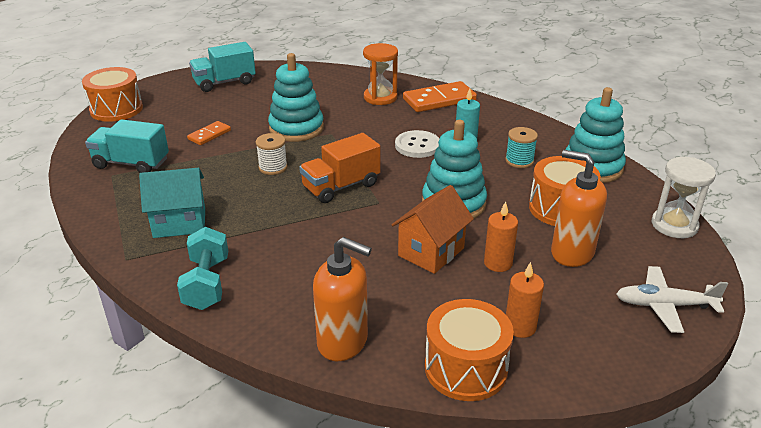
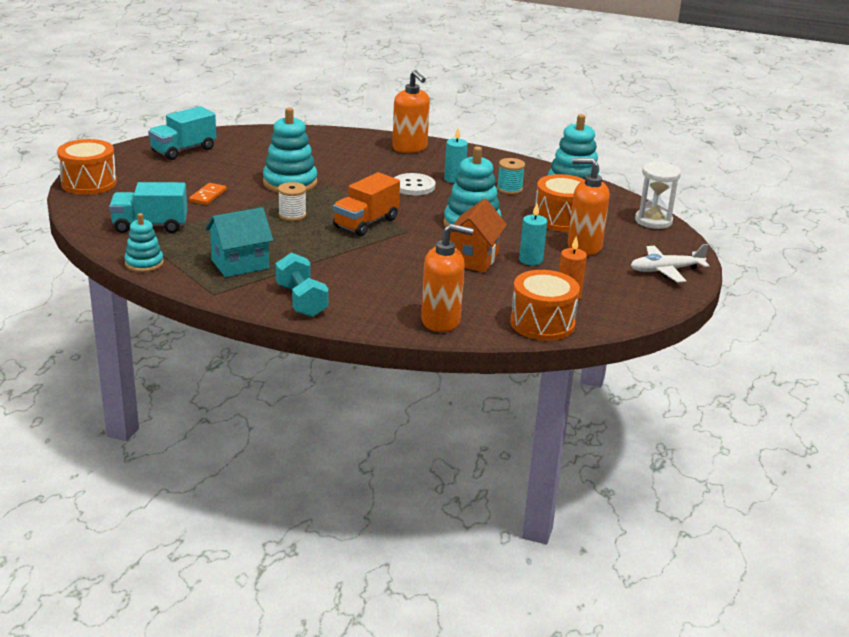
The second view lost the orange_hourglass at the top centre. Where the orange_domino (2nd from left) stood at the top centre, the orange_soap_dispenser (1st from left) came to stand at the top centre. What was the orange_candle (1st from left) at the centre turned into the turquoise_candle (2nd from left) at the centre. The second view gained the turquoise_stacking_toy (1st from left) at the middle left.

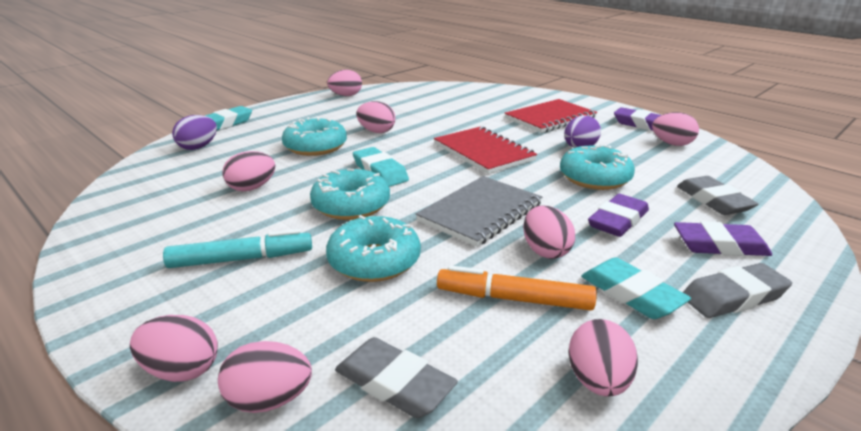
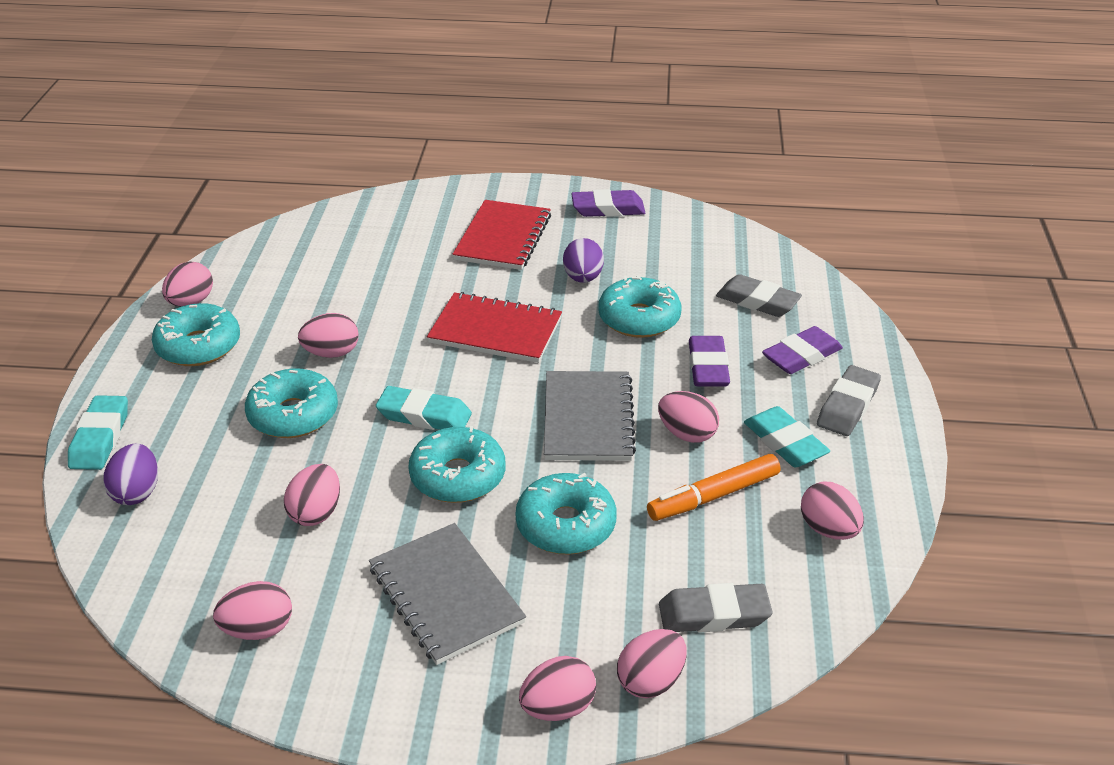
The pink_egg (8th from left in the first image) ended up elsewhere, having gone from the top right to the bottom left. Where the turquoise_marker stood at the middle left, the grey_notebook (1st from left) came to stand at the bottom centre. The turquoise_eraser (3rd from left) at the bottom right ended up facing another way, 45 degrees clockwise from before. The second view gained the turquoise_donut (1st from left) at the middle left.

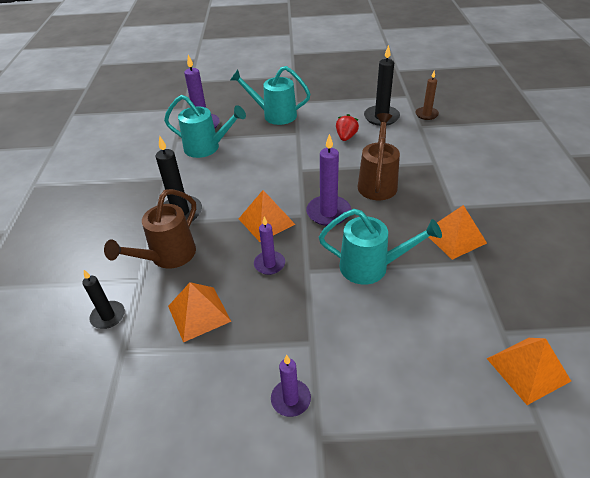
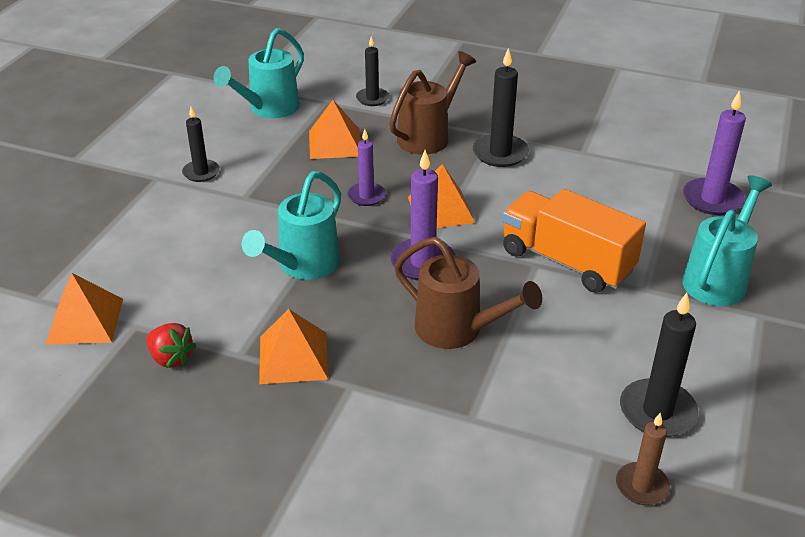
The turquoise_watering_can (1st from left) ended up elsewhere, having gone from the top centre to the top left. The red_strawberry ended up elsewhere, having gone from the top centre to the middle left. The brown_watering_can (1st from left) at the middle left ended up facing another way, 75 degrees clockwise from before. What was the purple_candle (3rd from left) at the bottom centre turned into the black_candle (1st from left) at the top left. The second view gained the orange_truck at the middle right.

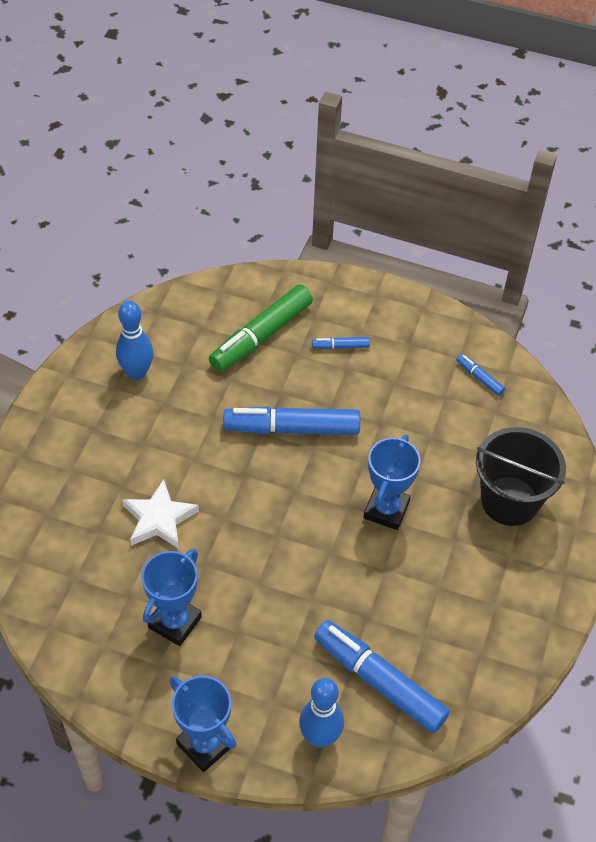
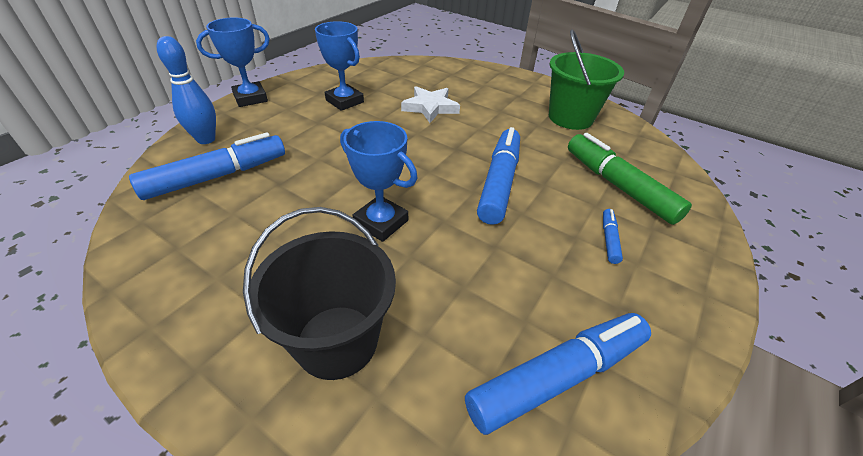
Where the blue_bowling_pin (1st from left) stood at the middle left, the green_bucket came to stand at the top right. The size of the blue_marker (4th from left in the first image) at the middle right changed by a factor of 2.23.

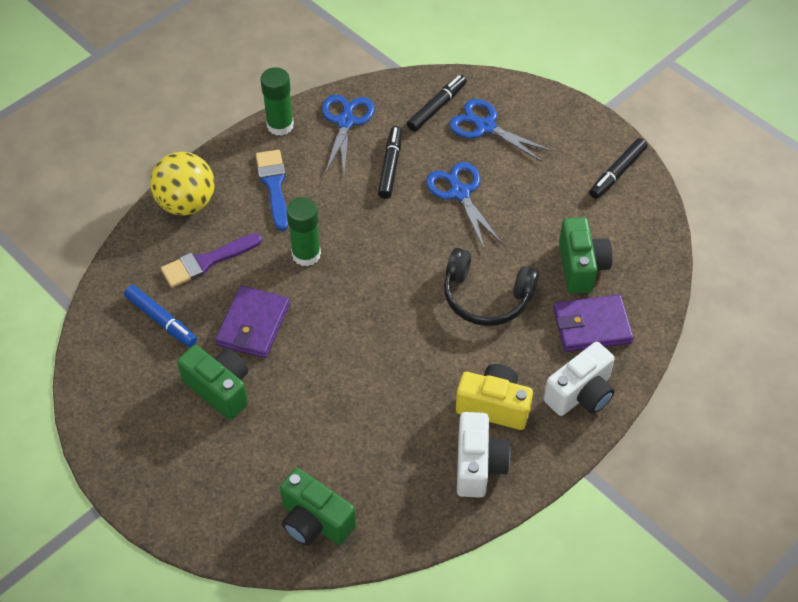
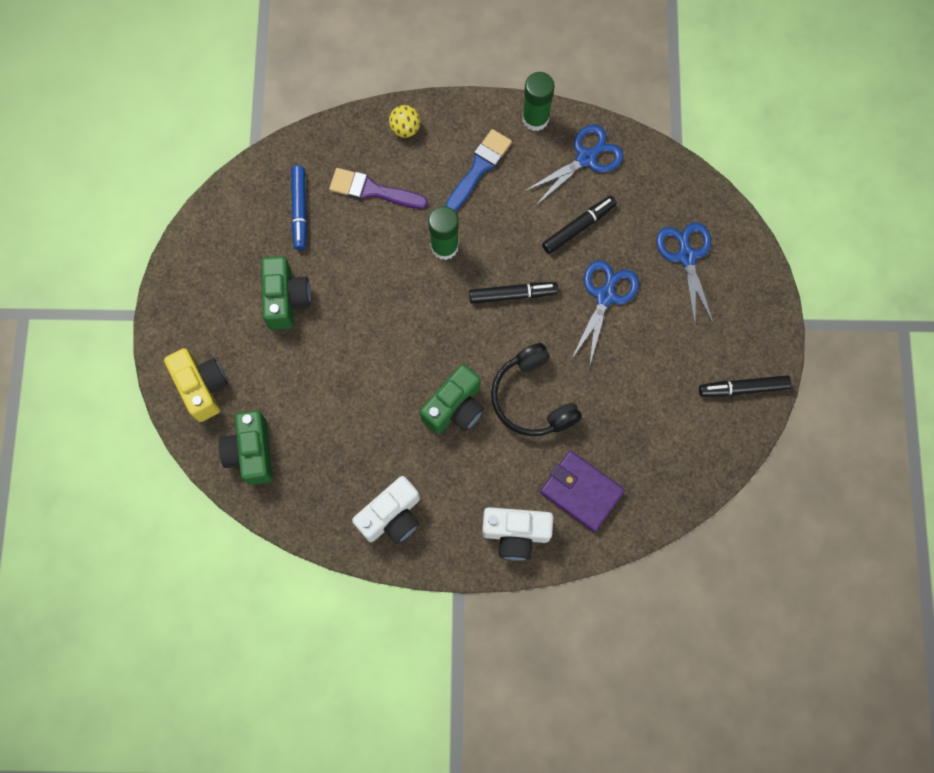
The black_marker (2nd from left in the first image) ended up elsewhere, having gone from the top centre to the centre. The size of the yellow_ball at the top left changed by a factor of 0.52. The green_camera (3rd from left) ended up elsewhere, having gone from the middle right to the centre. The second view lost the purple_wallet (1st from left) at the middle left. The yellow_camera ended up elsewhere, having gone from the centre to the middle left.

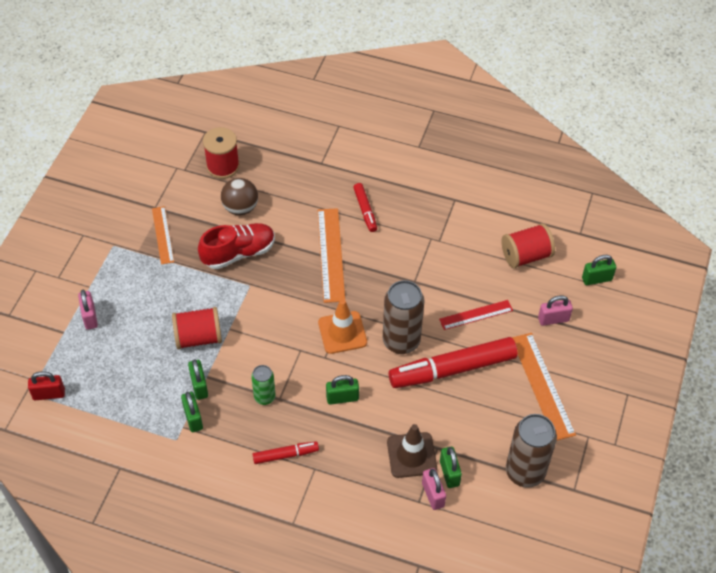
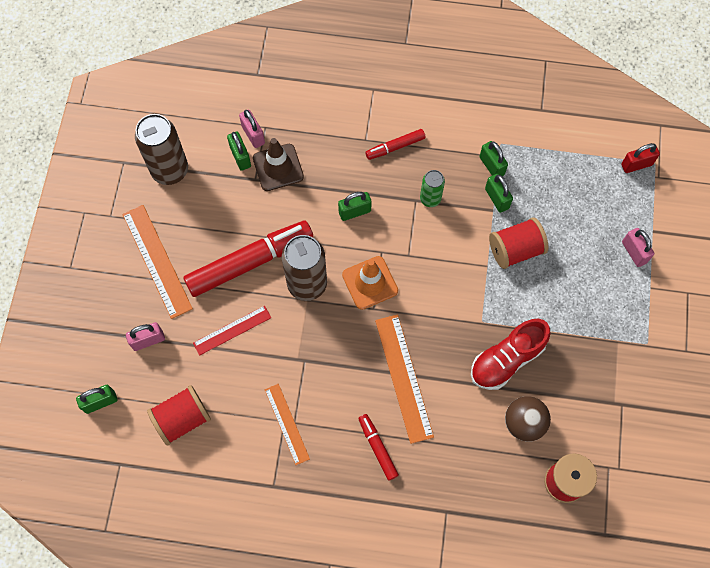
The orange_ruler (1st from left in the first image) ended up elsewhere, having gone from the middle left to the bottom centre.

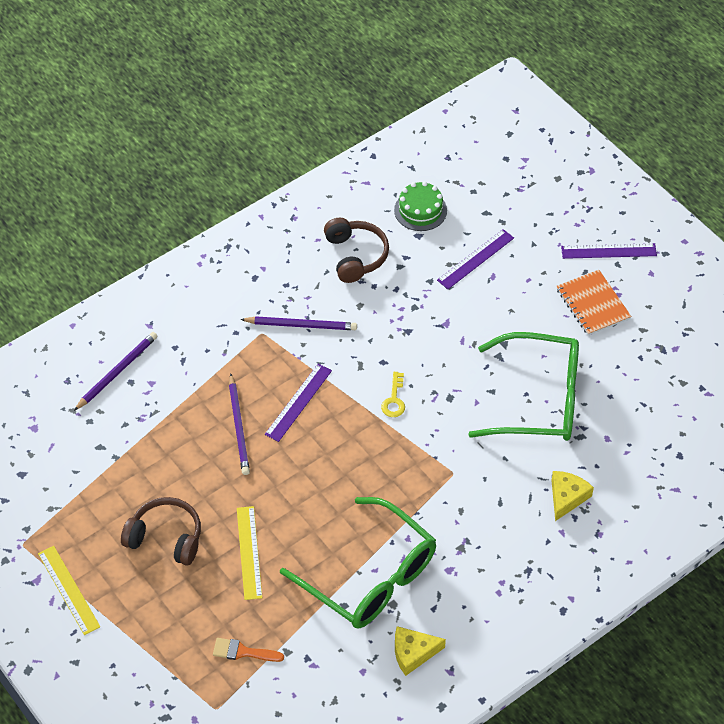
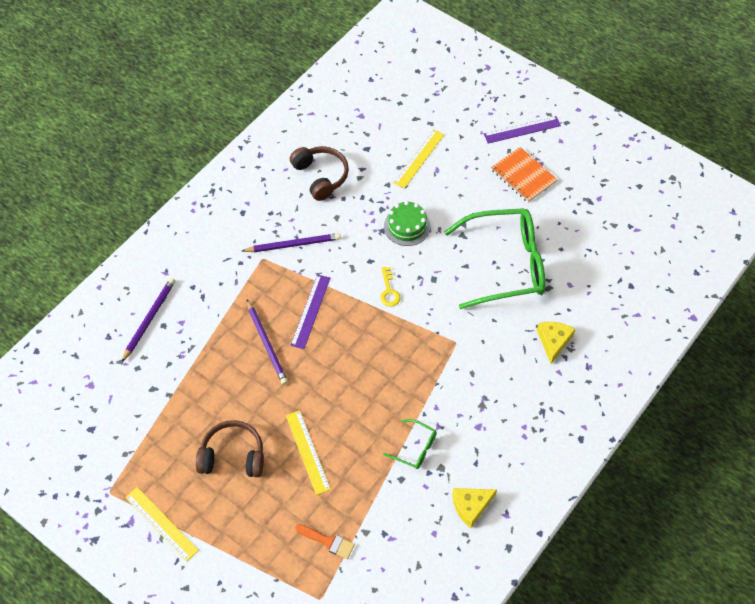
The green_cake ended up elsewhere, having gone from the top centre to the centre. What was the purple_ruler (2nd from left) at the centre turned into the yellow_ruler (3rd from left) at the top centre. The size of the green_glasses (1st from left) at the bottom centre changed by a factor of 0.42. The orange_brush at the bottom centre ended up facing another way, 150 degrees counterclockwise from before.

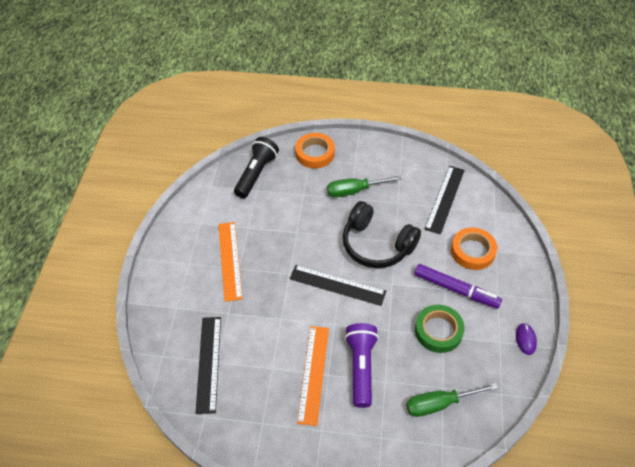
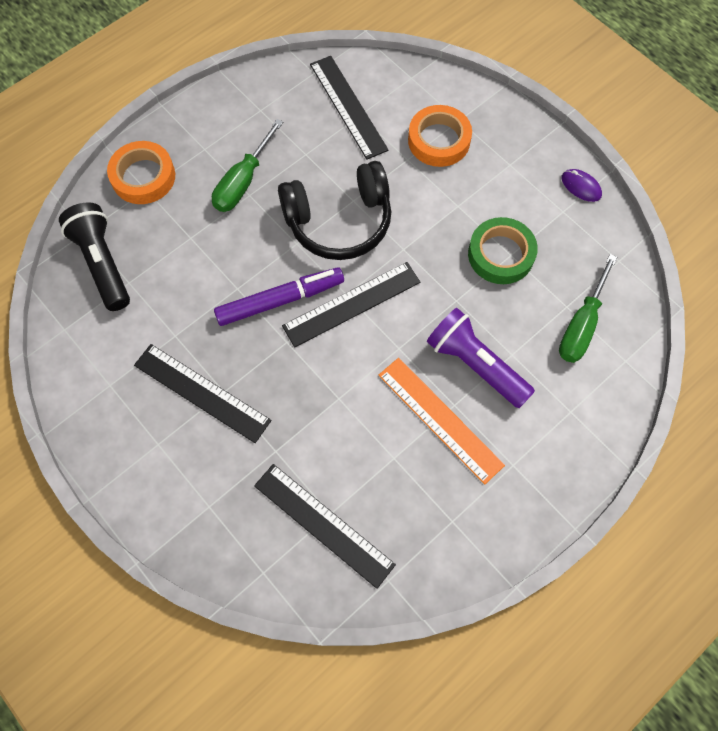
What was the orange_ruler (1st from left) at the centre turned into the black_ruler (1st from left) at the middle left. The purple_marker ended up elsewhere, having gone from the middle right to the centre.

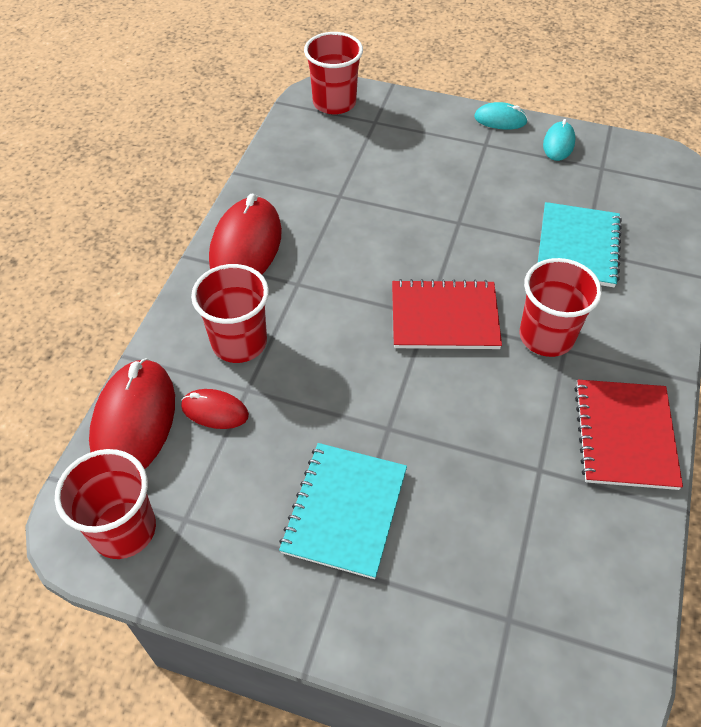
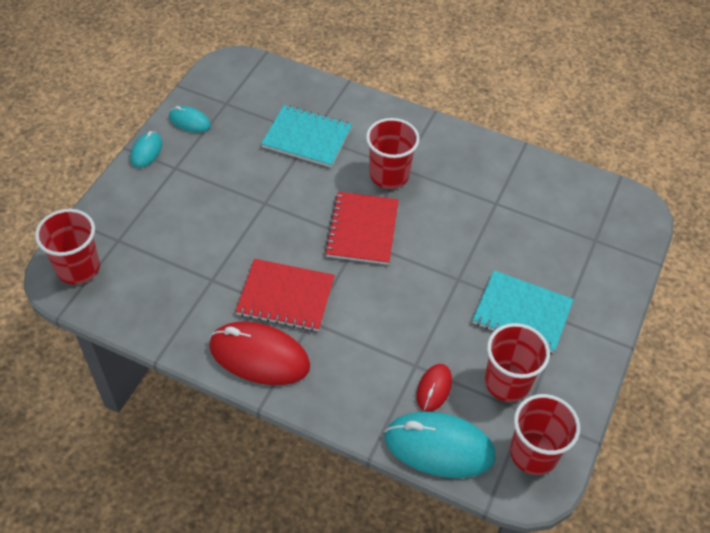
The red_cup (2nd from left in the first image) ended up elsewhere, having gone from the middle left to the bottom right. What was the red_mouse (1st from left) at the middle left turned into the turquoise_mouse (3rd from left) at the bottom centre. The red_notebook (2nd from left in the first image) ended up elsewhere, having gone from the middle right to the centre.

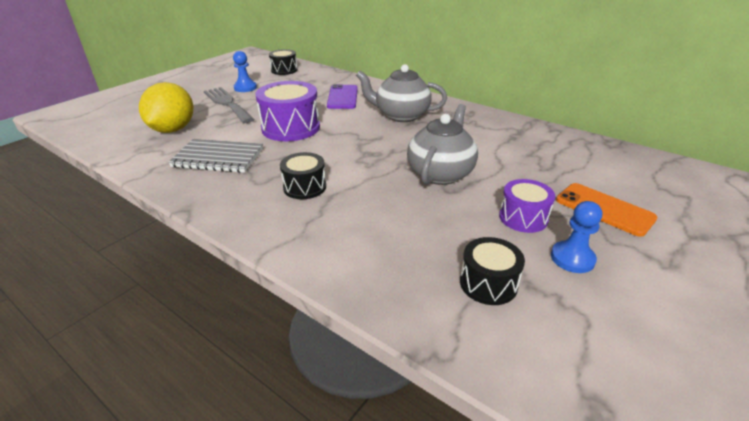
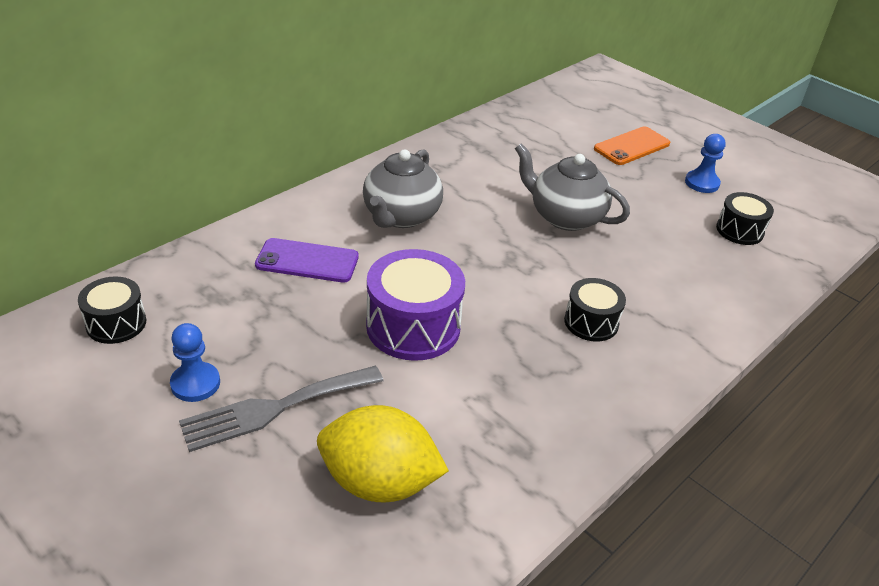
The second view lost the grey_notebook at the middle left. The second view lost the purple_drum (2nd from left) at the middle right.

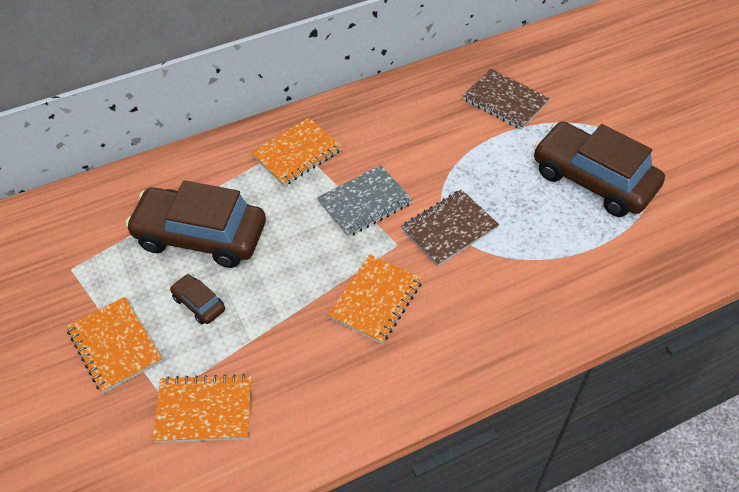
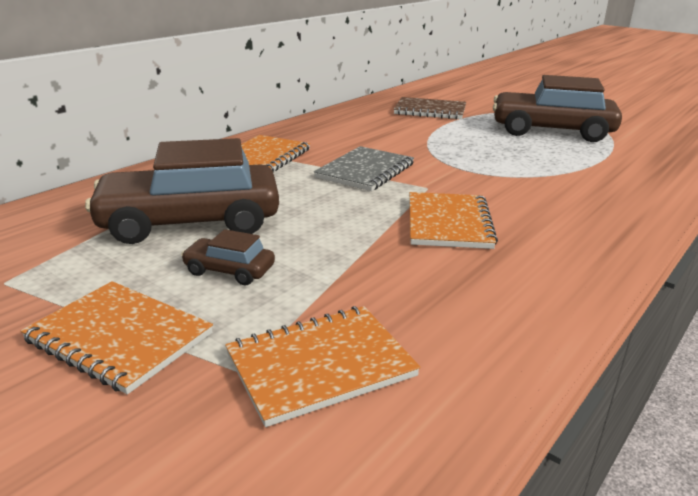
The second view lost the brown_notebook (1st from left) at the centre.

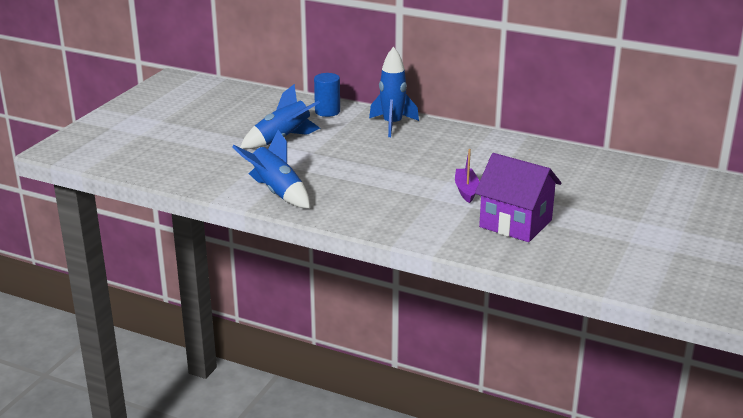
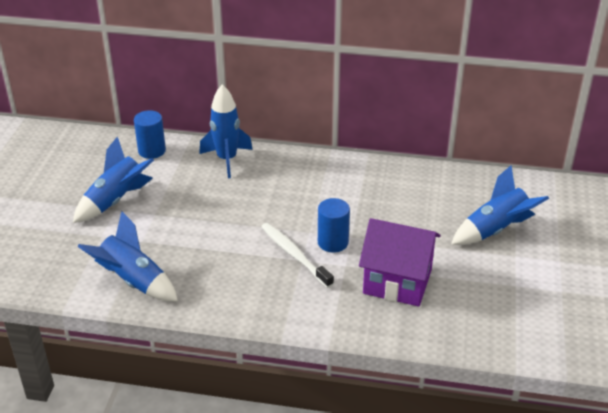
Where the purple_boat stood at the centre, the blue_cylinder (2nd from left) came to stand at the centre. The second view gained the blue_rocket (4th from left) at the middle right. The second view gained the white_toothbrush at the centre.

